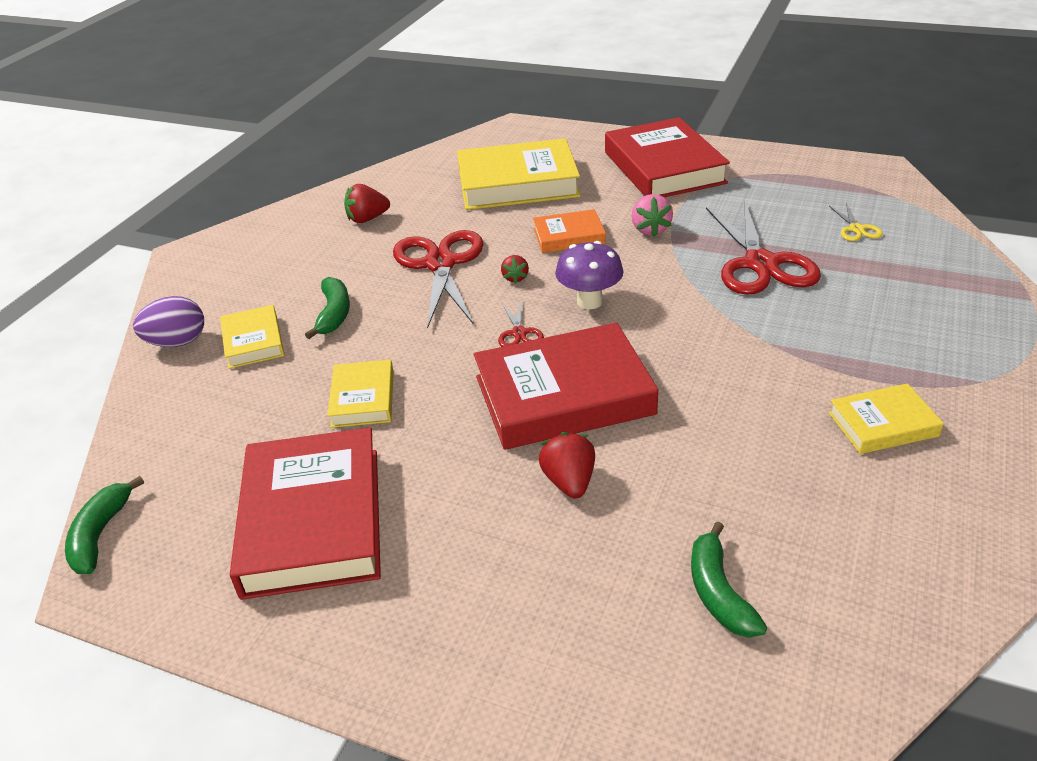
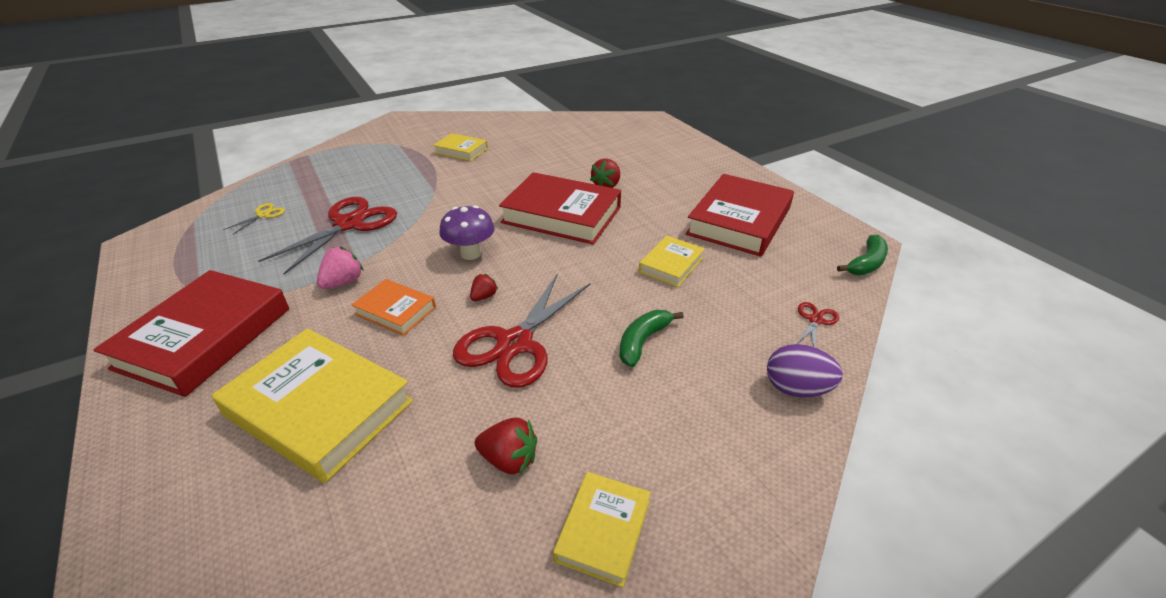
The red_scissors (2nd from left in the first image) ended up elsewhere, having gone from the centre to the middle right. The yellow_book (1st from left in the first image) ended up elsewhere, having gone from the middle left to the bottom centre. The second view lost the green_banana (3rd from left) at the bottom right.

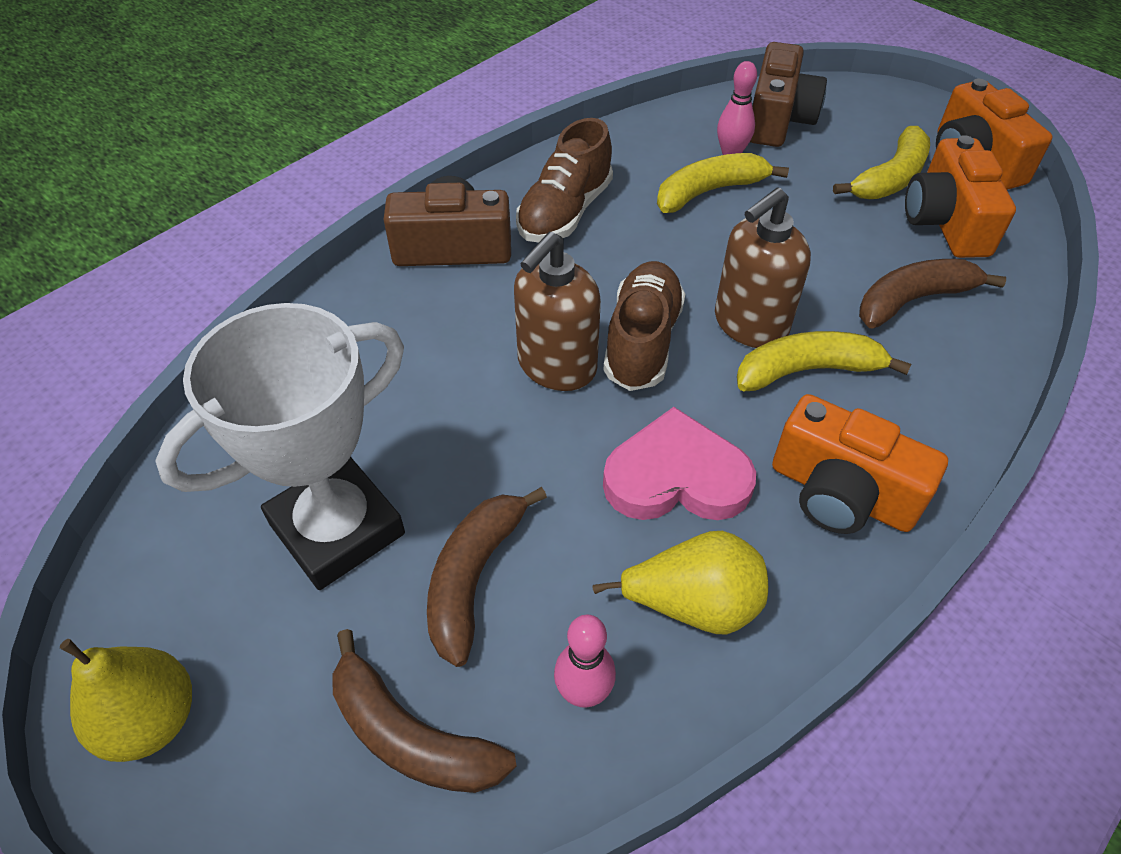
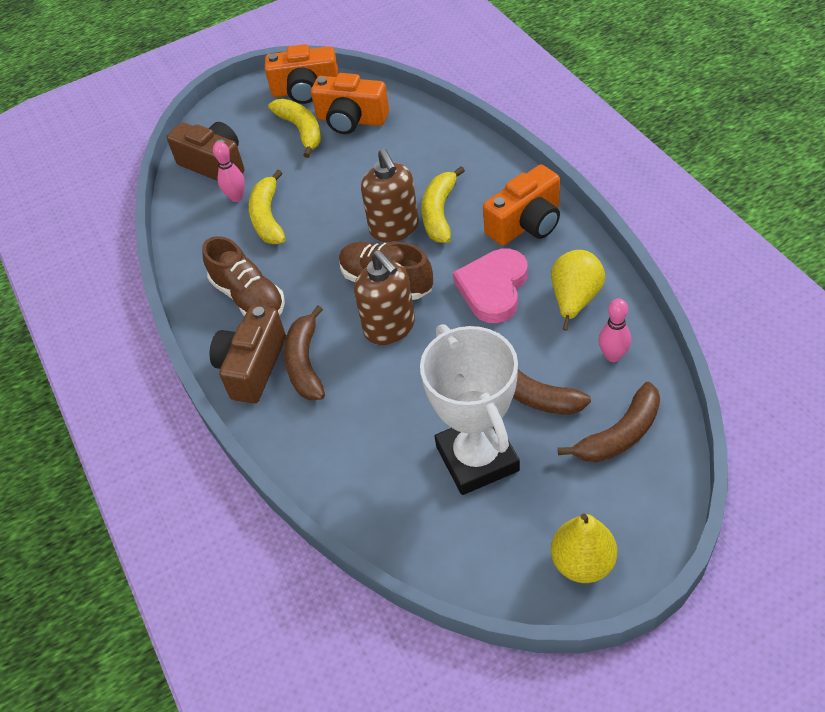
The brown_banana (3rd from left in the first image) ended up elsewhere, having gone from the middle right to the centre.

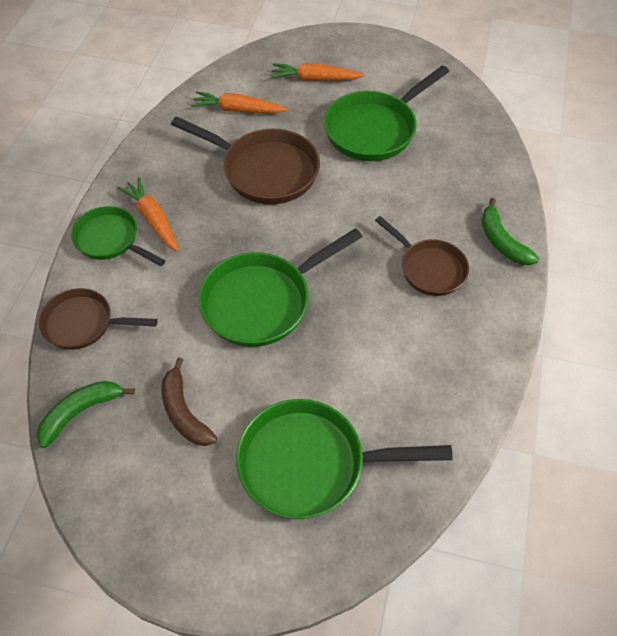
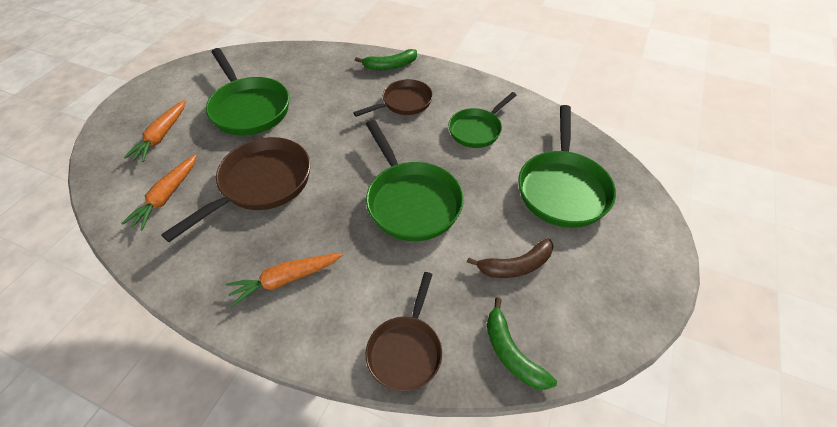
The green_pan (1st from left in the first image) ended up elsewhere, having gone from the middle left to the top centre.

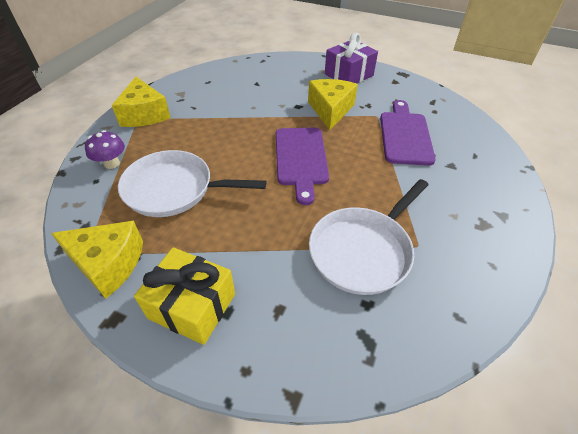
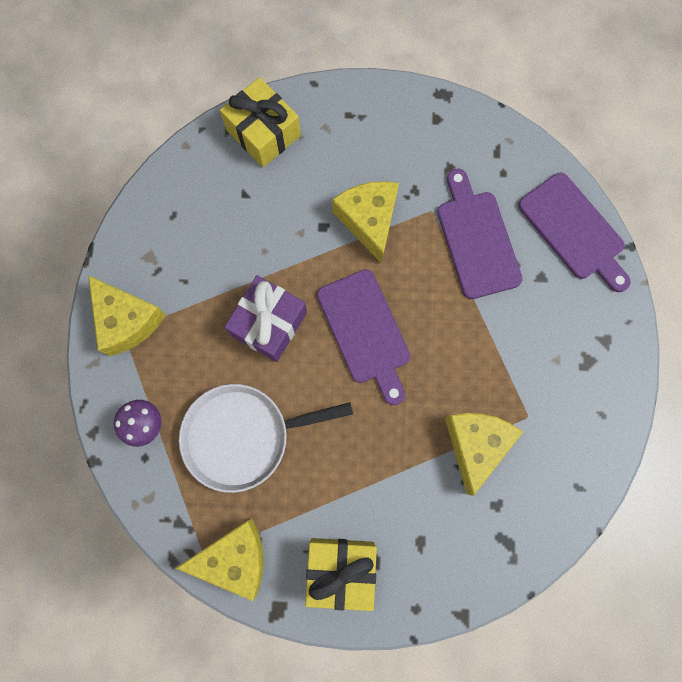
The purple_gift ended up elsewhere, having gone from the top centre to the centre. Where the white_pan (2nd from left) stood at the centre, the yellow_cheese (4th from left) came to stand at the middle right. The second view gained the yellow_gift (1st from left) at the top centre. The second view gained the purple_cutting_board (3rd from left) at the middle right.

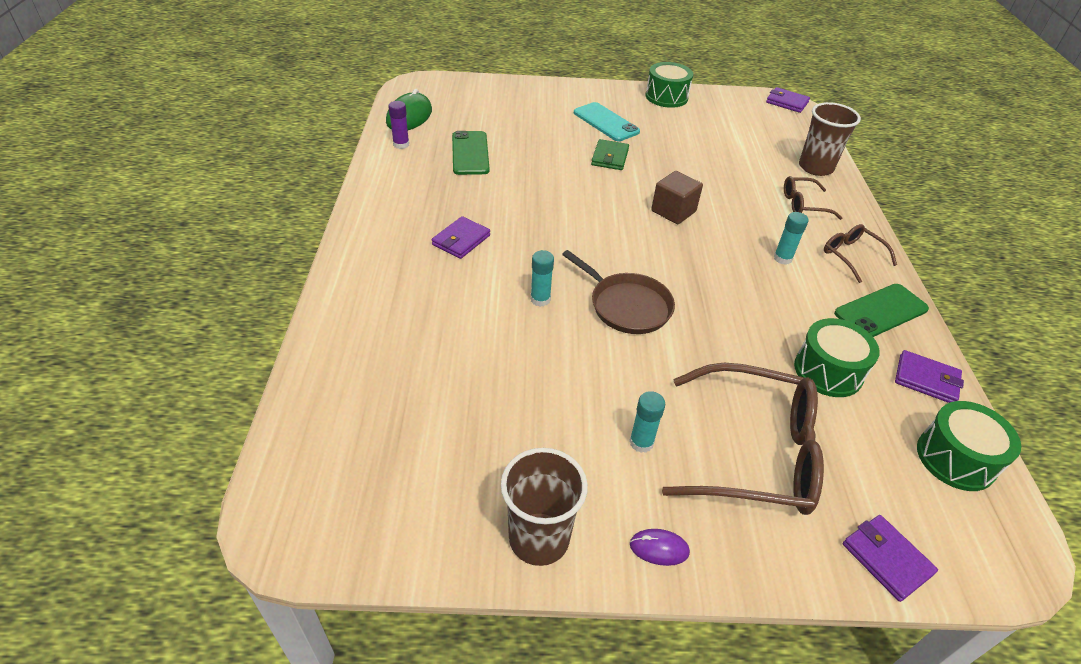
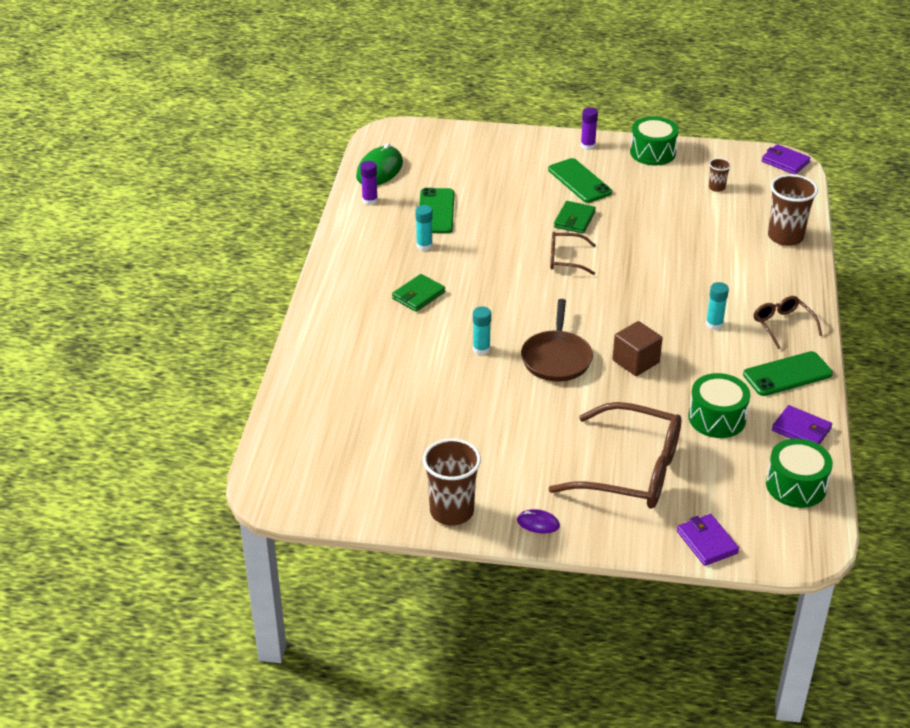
What was the turquoise_phone at the top centre turned into the green_phone (2nd from left) at the top centre. The brown_cube ended up elsewhere, having gone from the top centre to the middle right. The brown_glasses (2nd from left in the first image) ended up elsewhere, having gone from the top right to the centre. What was the purple_wallet (1st from left) at the centre turned into the green_wallet (1st from left) at the centre. The brown_pan at the centre ended up facing another way, 45 degrees clockwise from before. The turquoise_glue_stick (2nd from left in the first image) ended up elsewhere, having gone from the centre to the top centre. The second view gained the purple_glue_stick (2nd from left) at the top centre. The second view gained the brown_cup (2nd from left) at the top right.

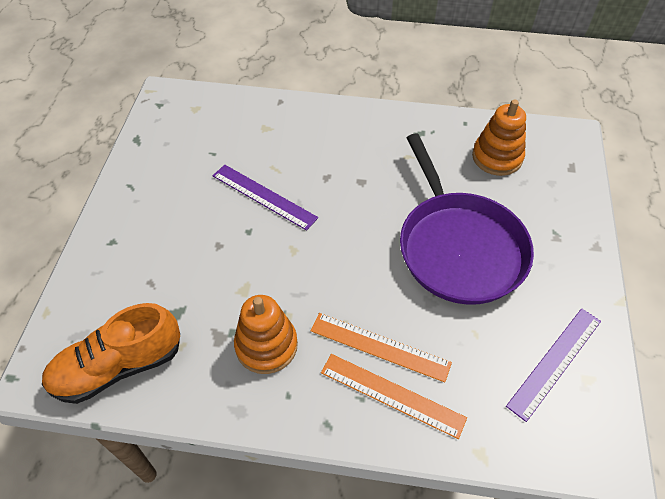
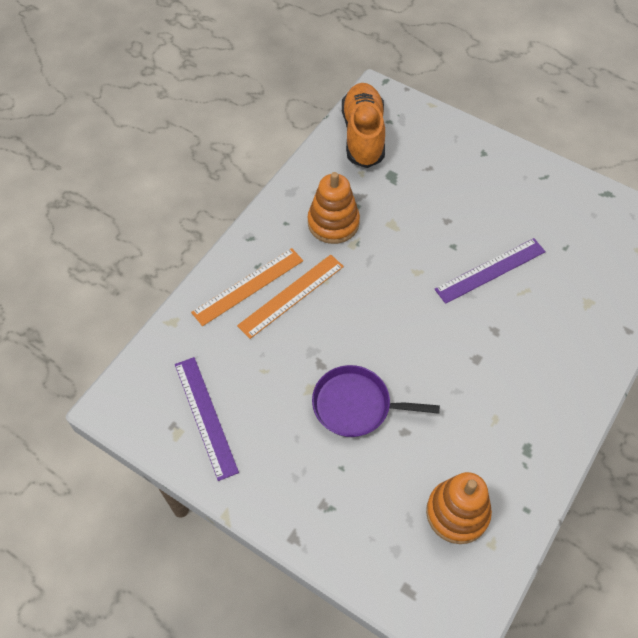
The size of the purple_pan at the middle right changed by a factor of 0.57.

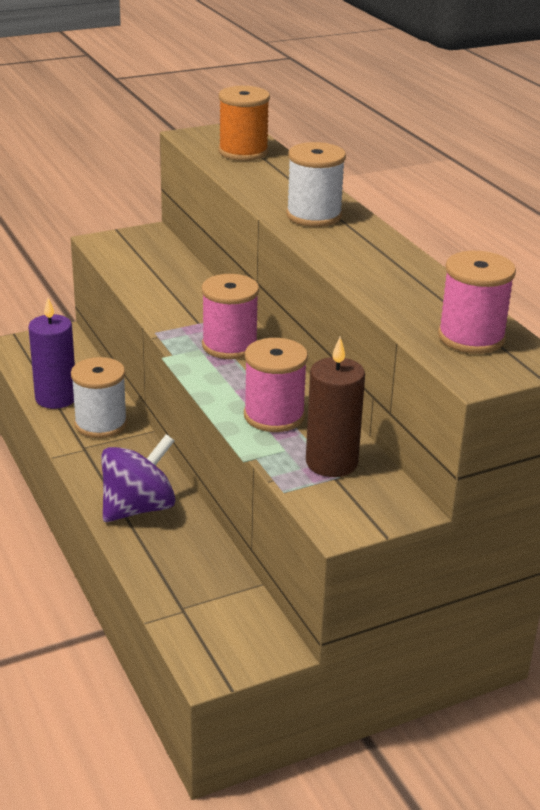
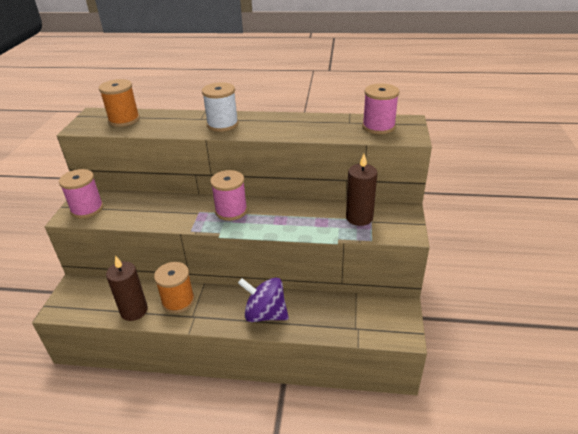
What was the purple_candle at the middle left turned into the brown_candle (1st from left) at the middle left. The pink_spool (2nd from left in the first image) ended up elsewhere, having gone from the centre to the middle left. What was the white_spool (1st from left) at the middle left turned into the orange_spool (2nd from left) at the middle left. The purple_spinning_top at the middle left ended up facing another way, 60 degrees counterclockwise from before.

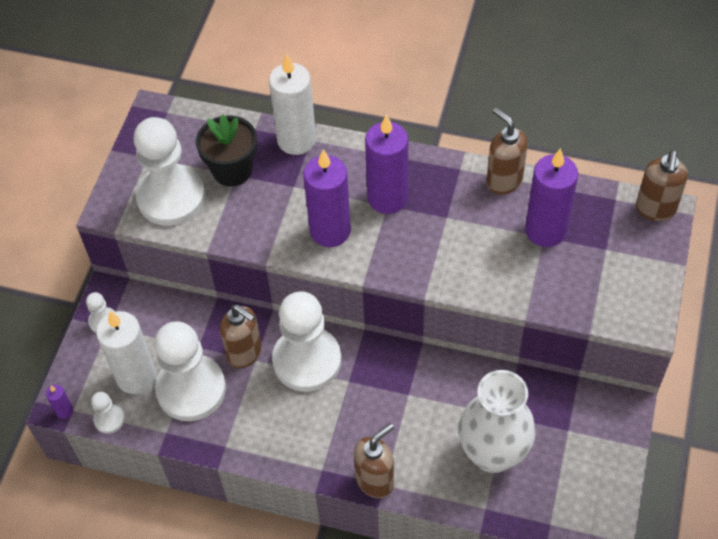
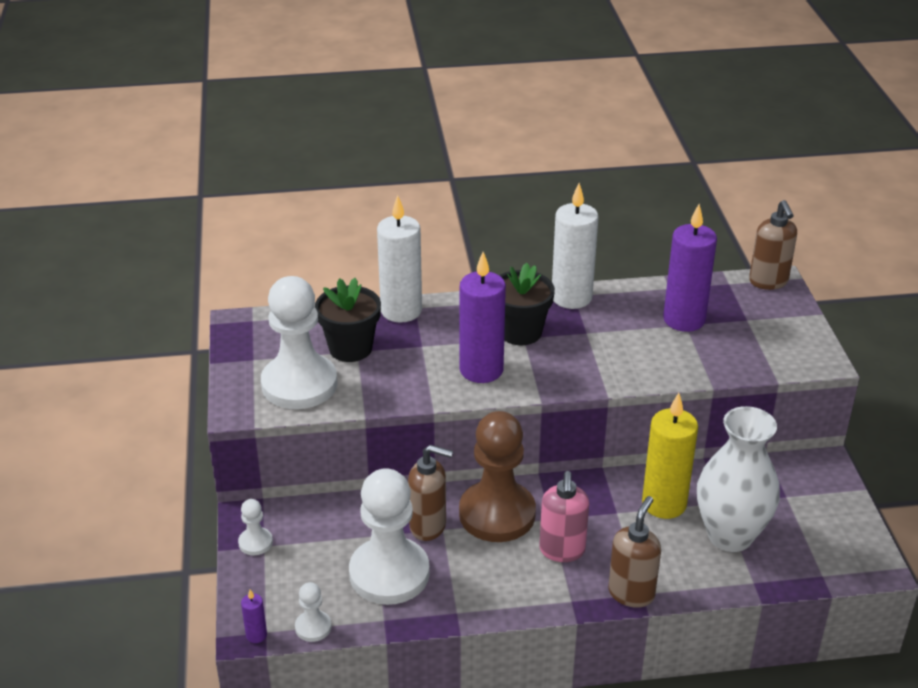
The second view lost the brown_soap_dispenser (3rd from left) at the top right. Where the purple_candle (3rd from left) stood at the top centre, the black_flower_pot (2nd from left) came to stand at the centre. What was the white_pawn (5th from left) at the centre turned into the brown_pawn at the bottom centre. The white_candle (1st from left in the first image) ended up elsewhere, having gone from the middle left to the centre. The second view gained the yellow_candle at the middle right. The second view gained the pink_soap_dispenser at the bottom centre.

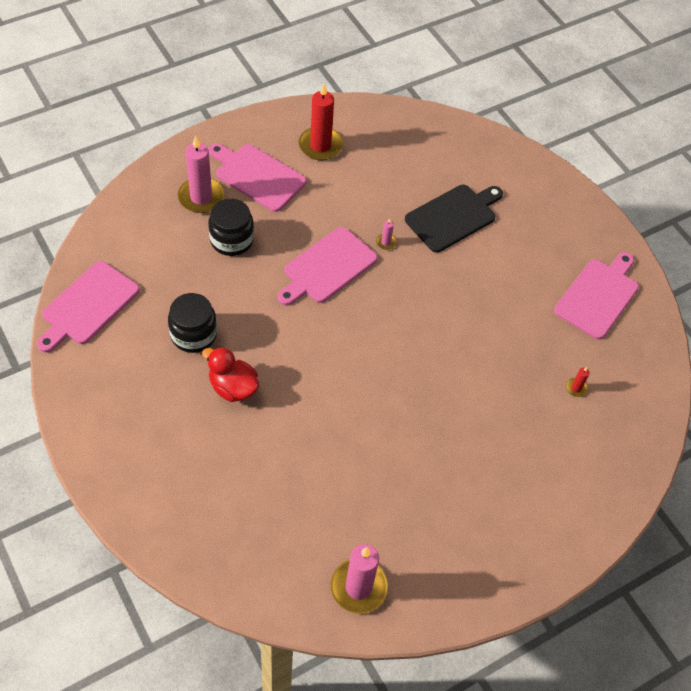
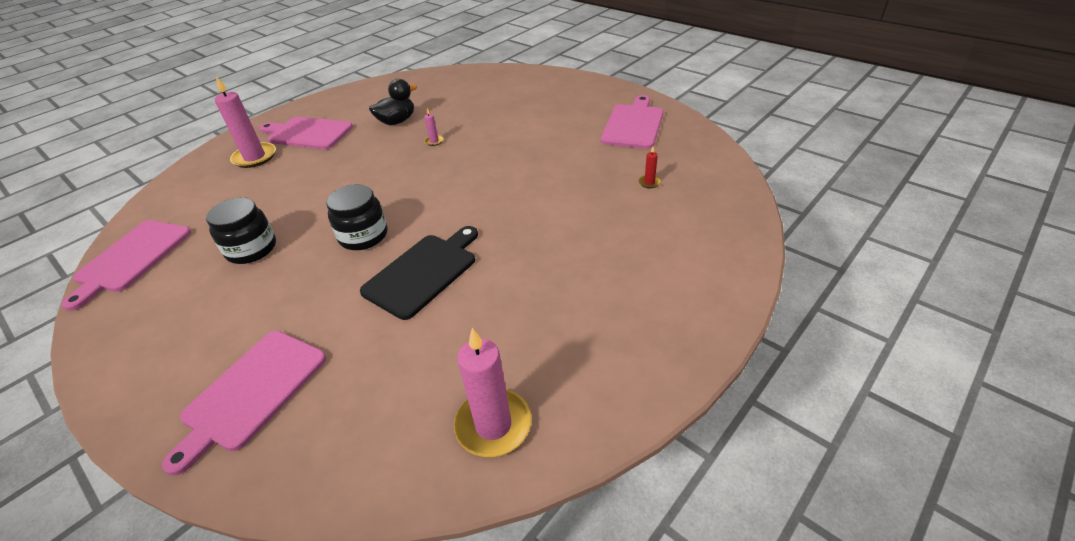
The second view lost the red_candle (1st from left) at the top centre. The black_cutting_board ended up elsewhere, having gone from the top centre to the centre. The black_jar (2nd from left) ended up elsewhere, having gone from the top centre to the middle left. The pink_cutting_board (3rd from left in the first image) ended up elsewhere, having gone from the centre to the bottom left. The second view lost the red_duck at the middle left. The second view gained the black_duck at the top centre.

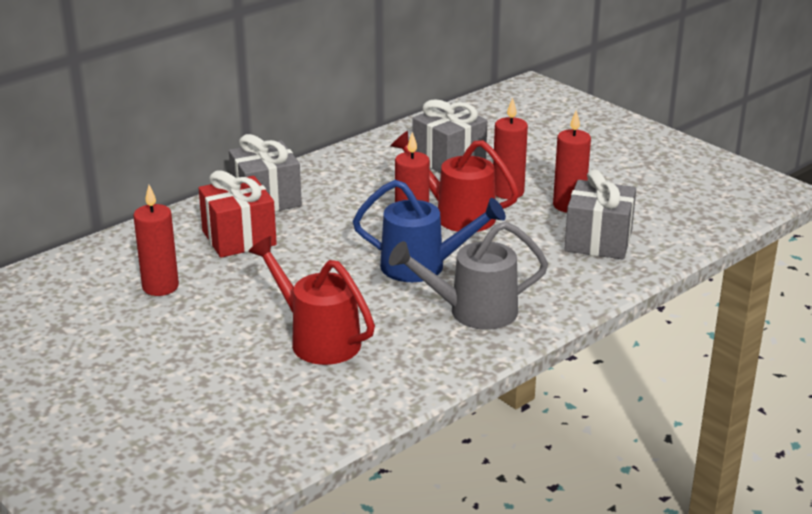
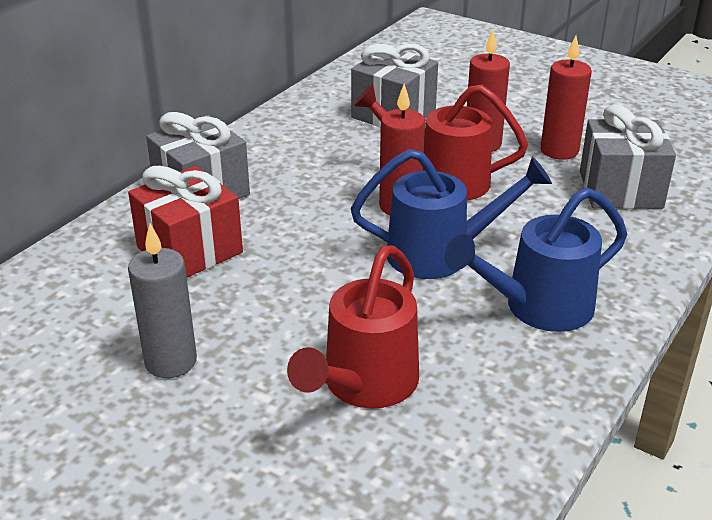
The second view lost the red_candle (1st from left) at the middle left. What was the grey_watering_can at the centre turned into the blue_watering_can (2nd from left) at the middle right. The red_watering_can (1st from left) at the centre ended up facing another way, 90 degrees counterclockwise from before. The second view gained the grey_candle at the middle left.

